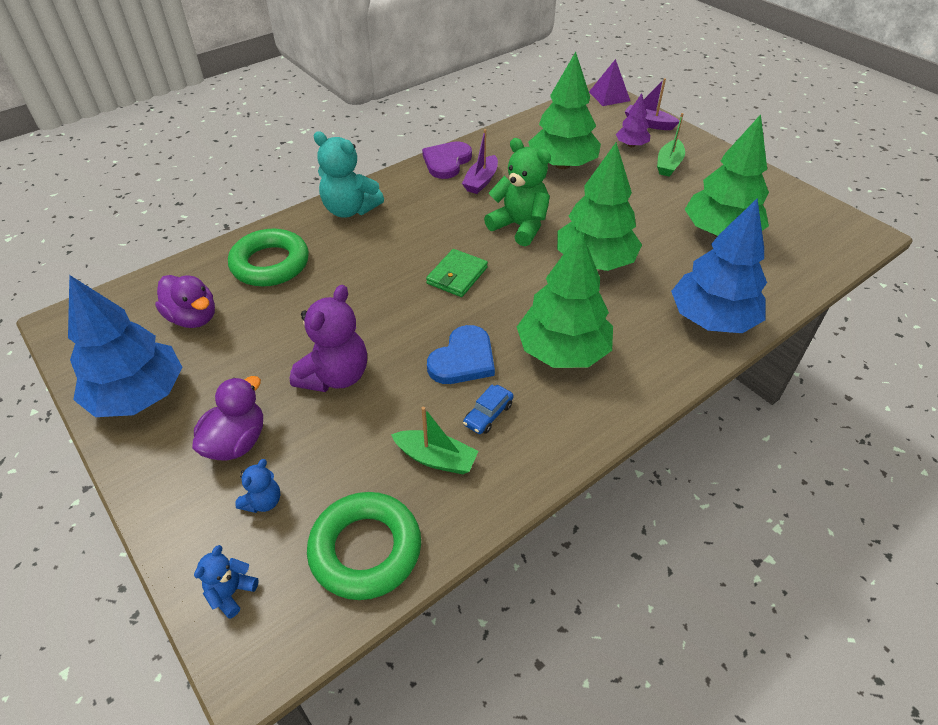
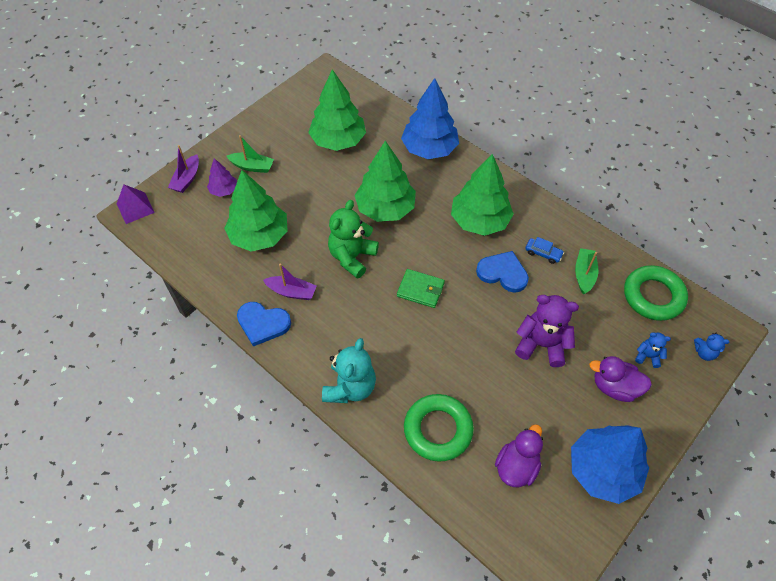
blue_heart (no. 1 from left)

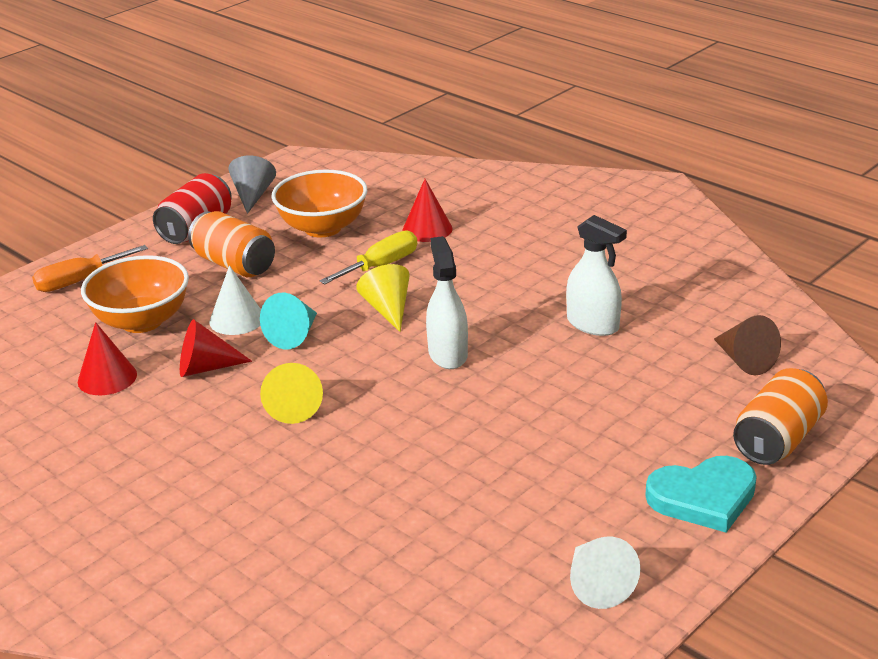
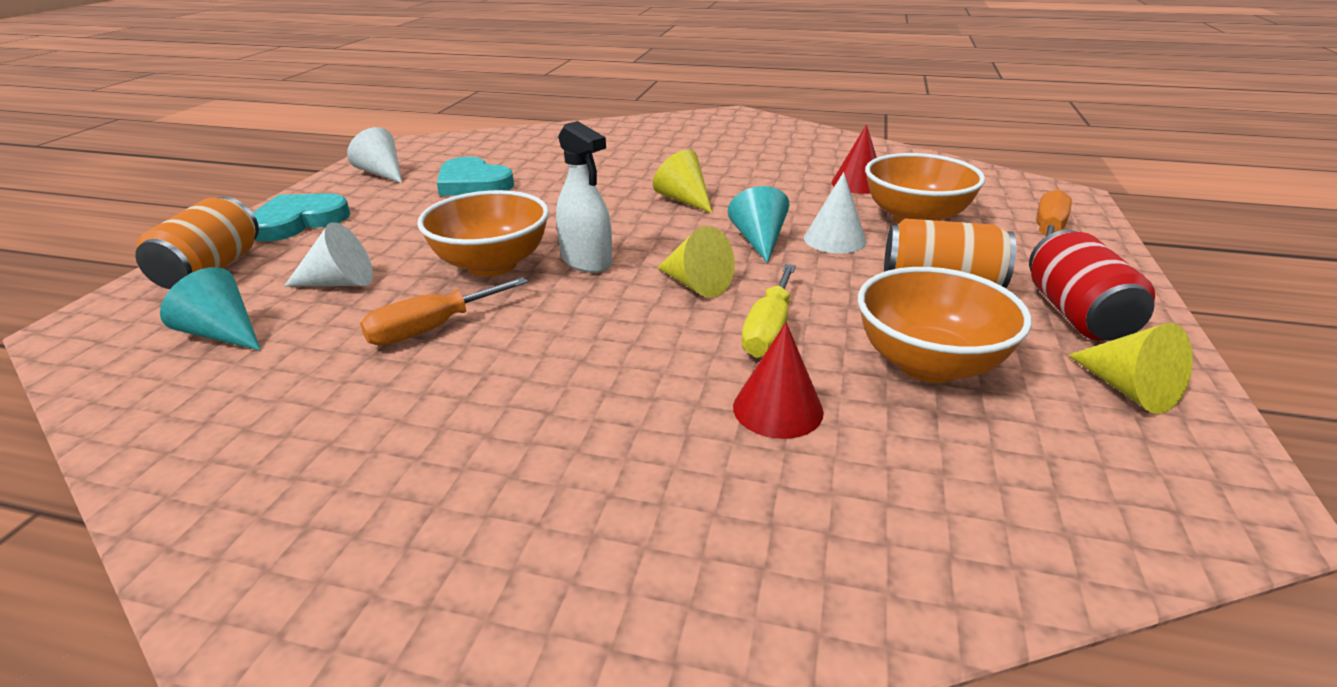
yellow_cone (no. 3 from left)
orange_screwdriver (no. 1 from left)
turquoise_cone (no. 1 from left)
red_cone (no. 2 from left in the first image)
turquoise_heart (no. 2 from left)
orange_bowl (no. 1 from left)
white_cone (no. 1 from left)

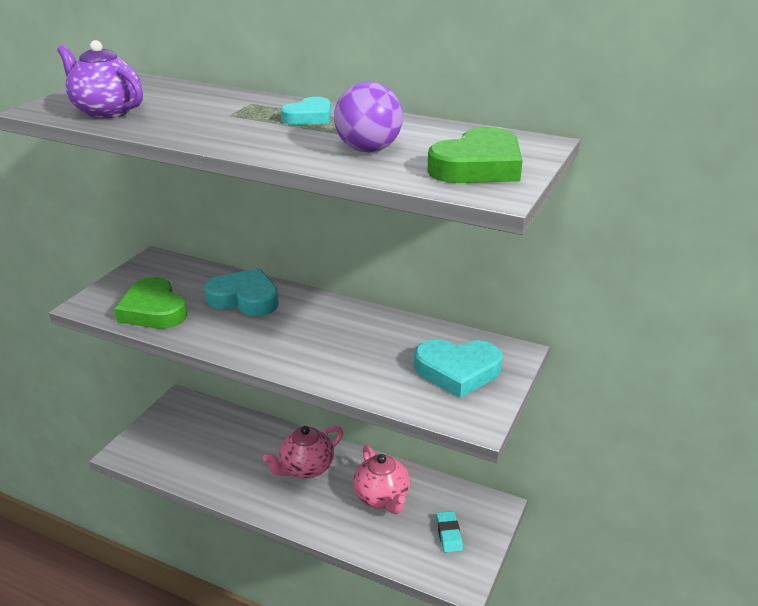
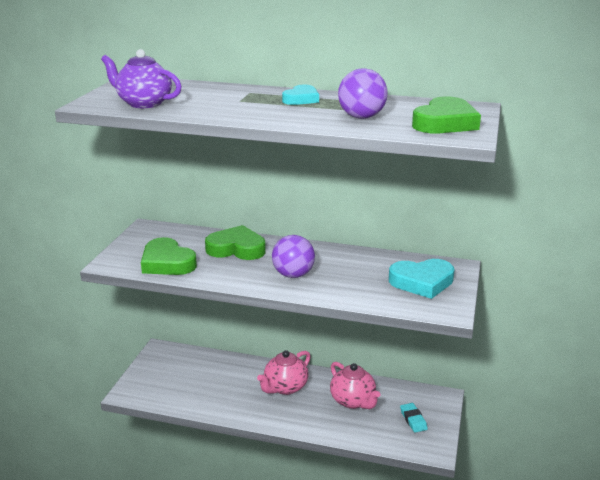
green_heart (no. 2 from left)
purple_ball (no. 1 from left)

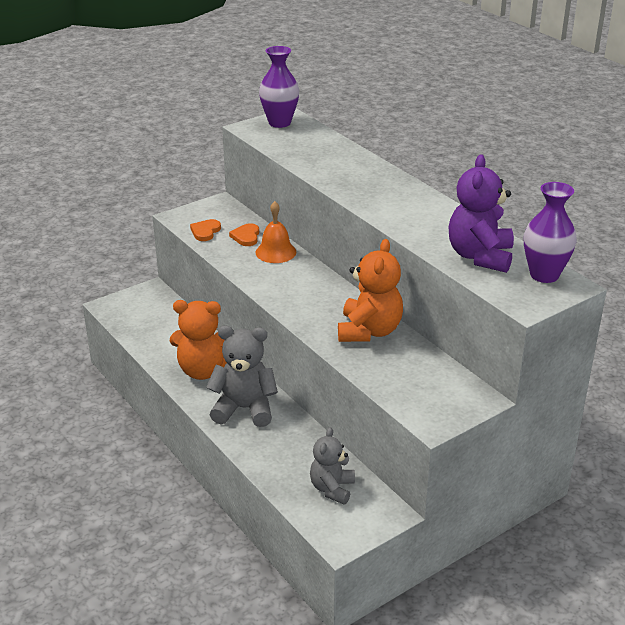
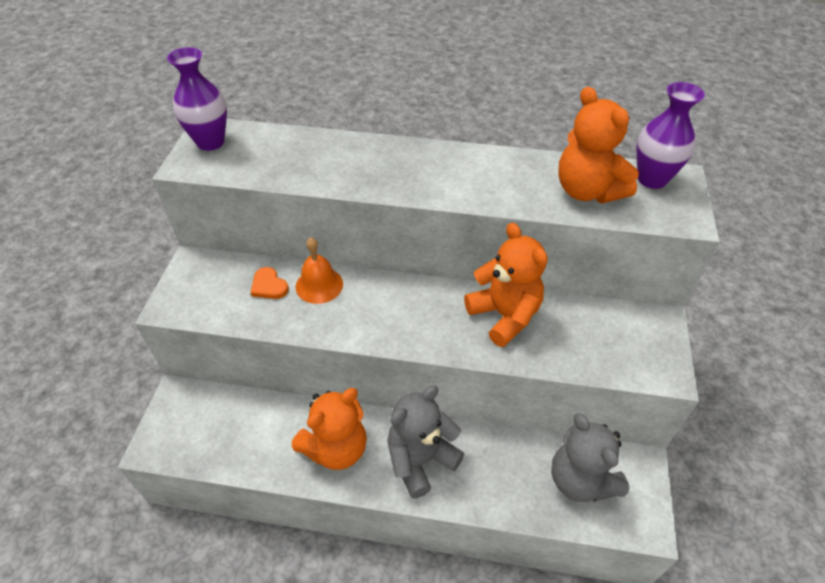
orange_teddy_bear (no. 3 from left)
orange_heart (no. 1 from left in the first image)
grey_teddy_bear (no. 2 from left)

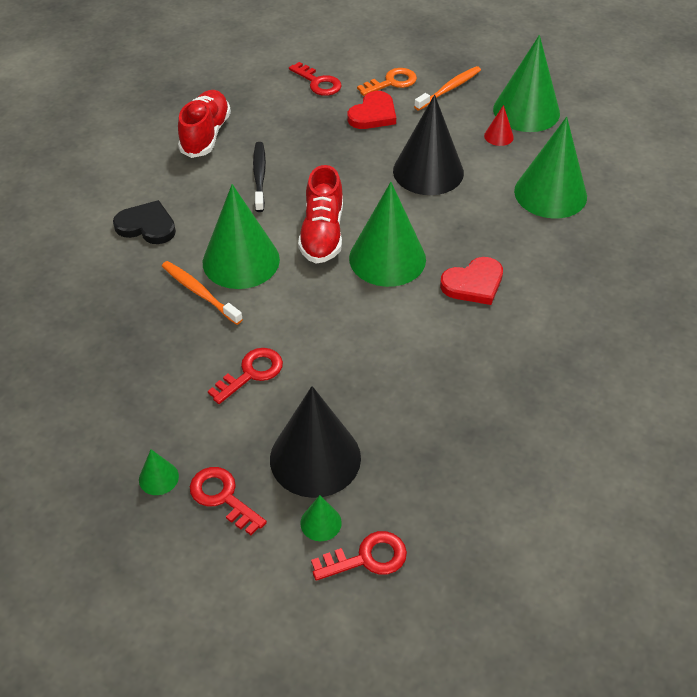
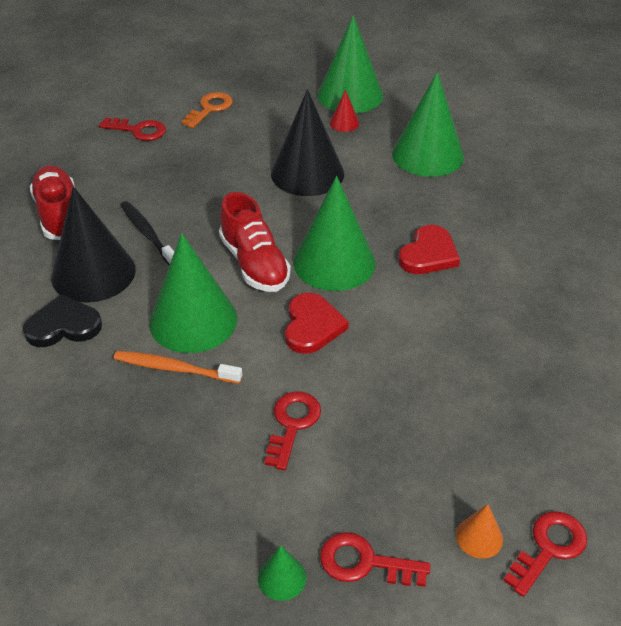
orange_toothbrush (no. 2 from left in the first image)
red_heart (no. 1 from left)
black_cone (no. 1 from left)
orange_cone

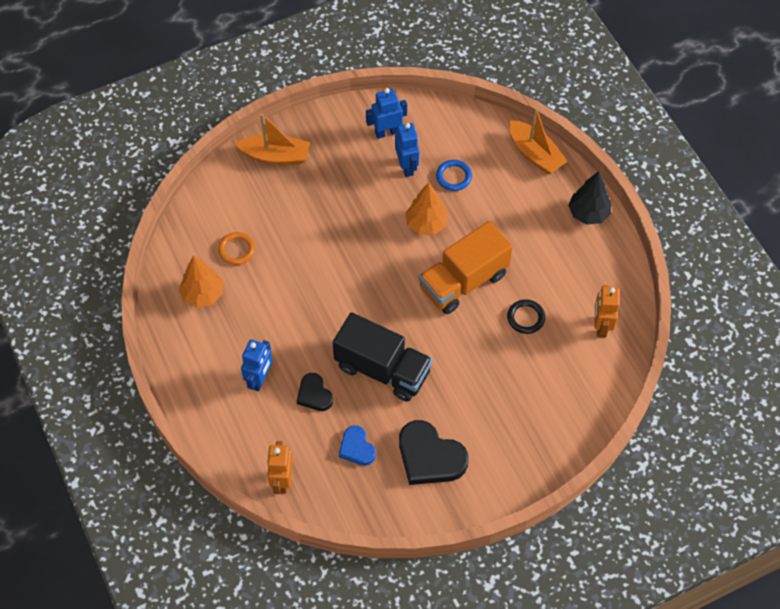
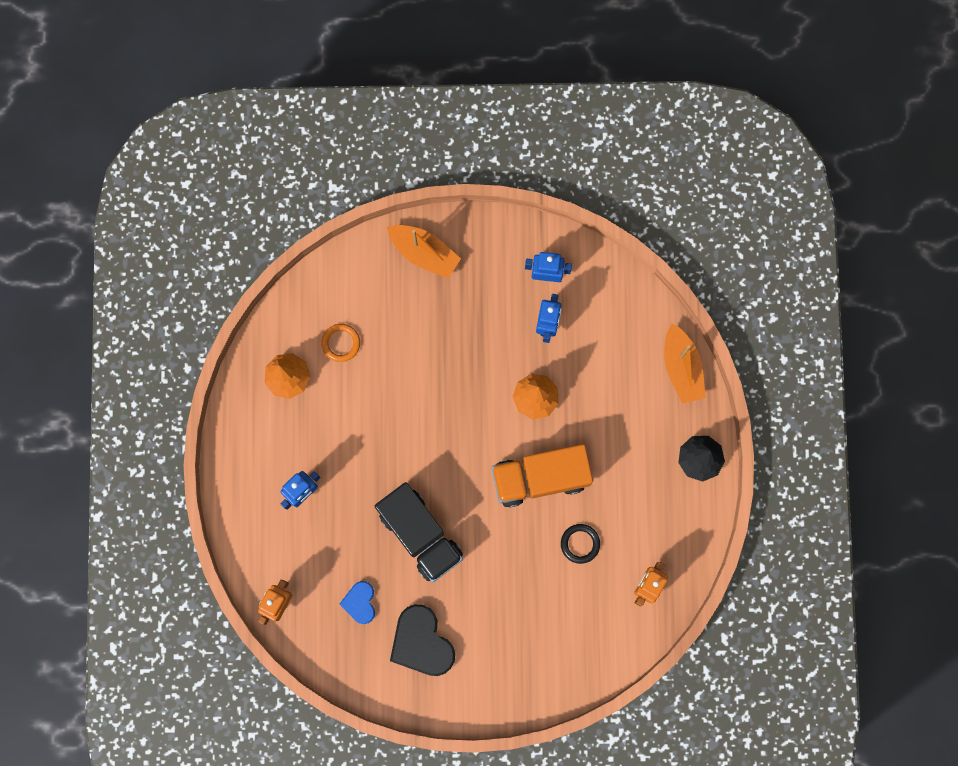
blue_ring
black_heart (no. 1 from left in the first image)

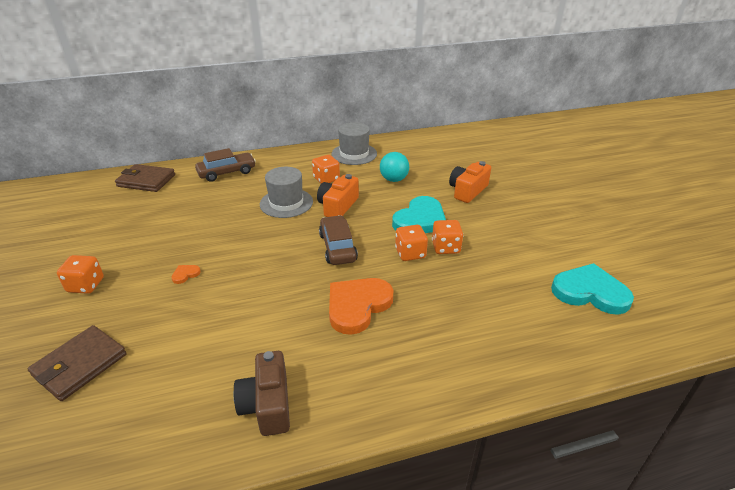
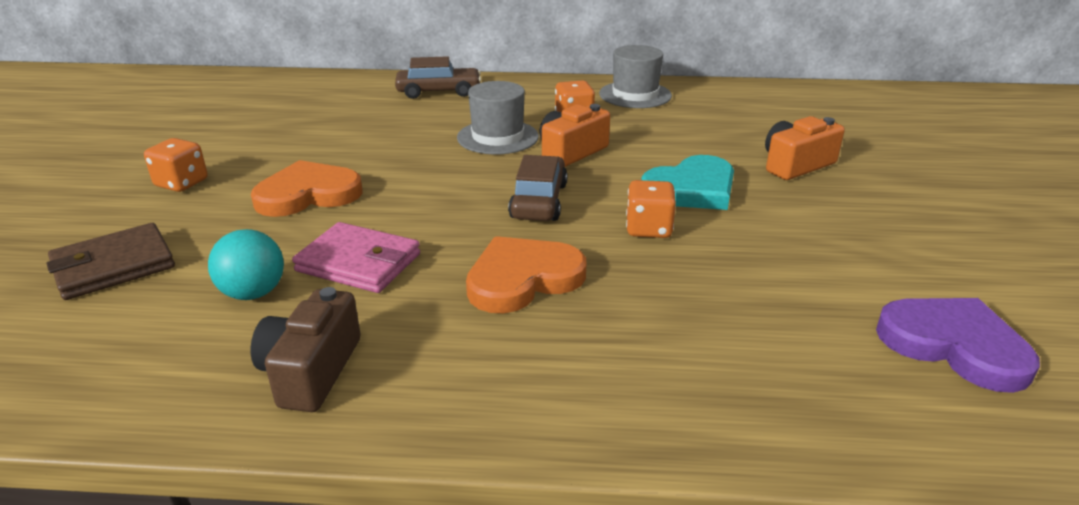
turquoise_ball
brown_wallet (no. 2 from left in the first image)
orange_dice (no. 4 from left in the first image)
purple_heart
orange_heart (no. 1 from left)
pink_wallet

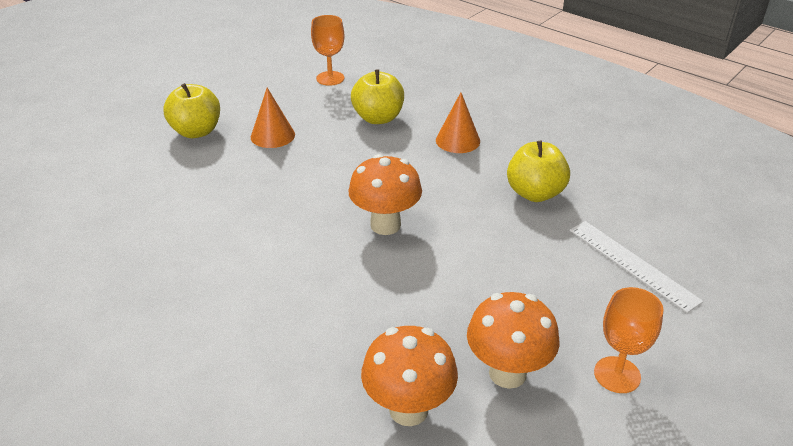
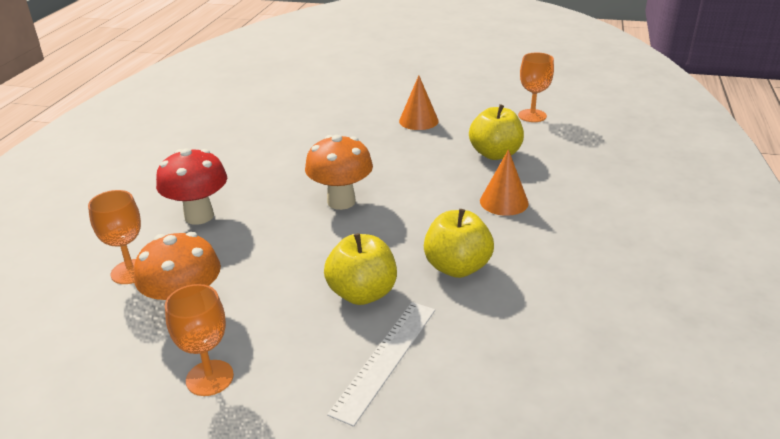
yellow_apple (no. 1 from left)
orange_goblet (no. 1 from left)
red_mushroom

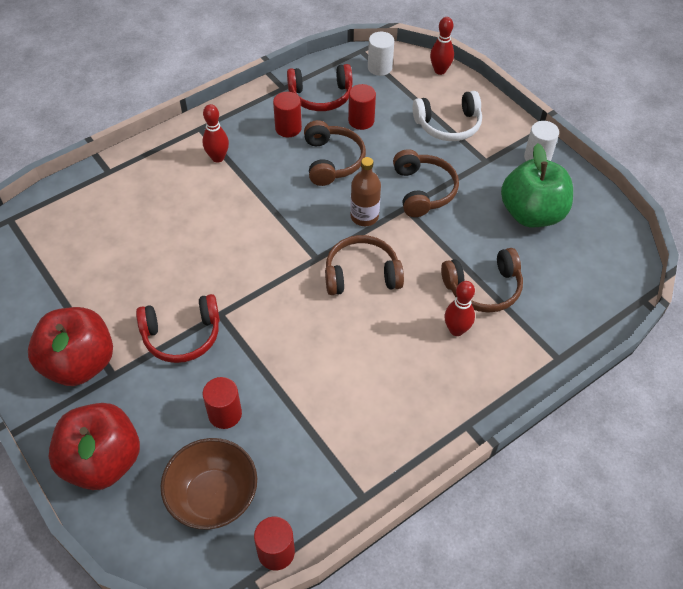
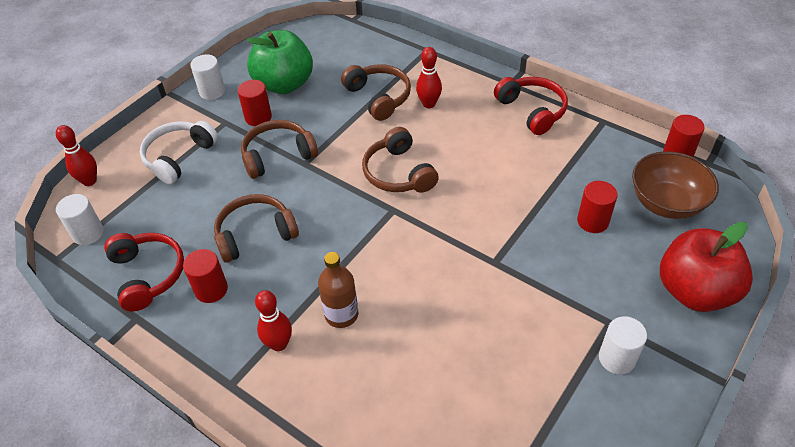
red_cylinder (no. 2 from left)
white_headphones
brown_bottle
red_headphones (no. 2 from left)
white_cylinder (no. 3 from left)

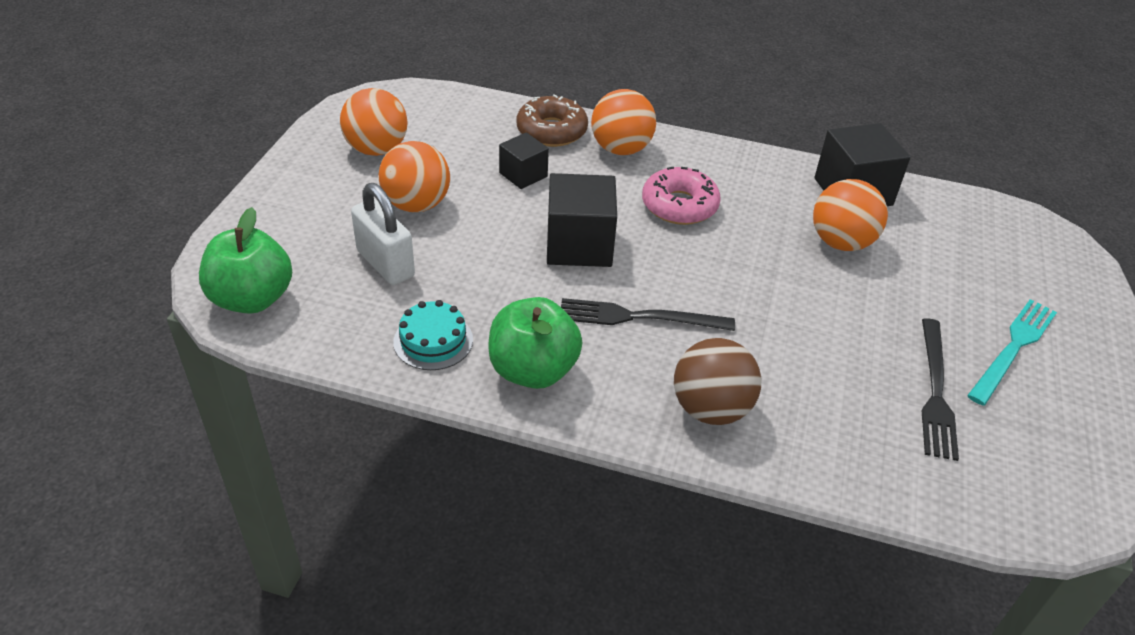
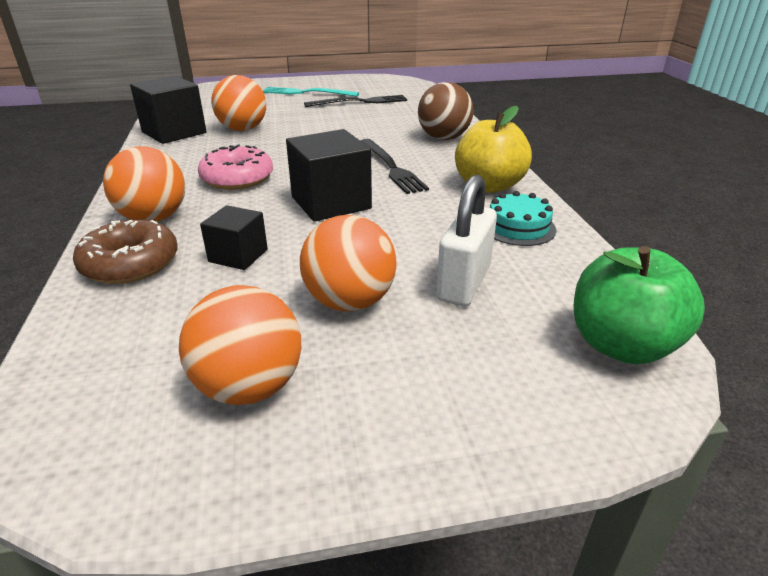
yellow_apple

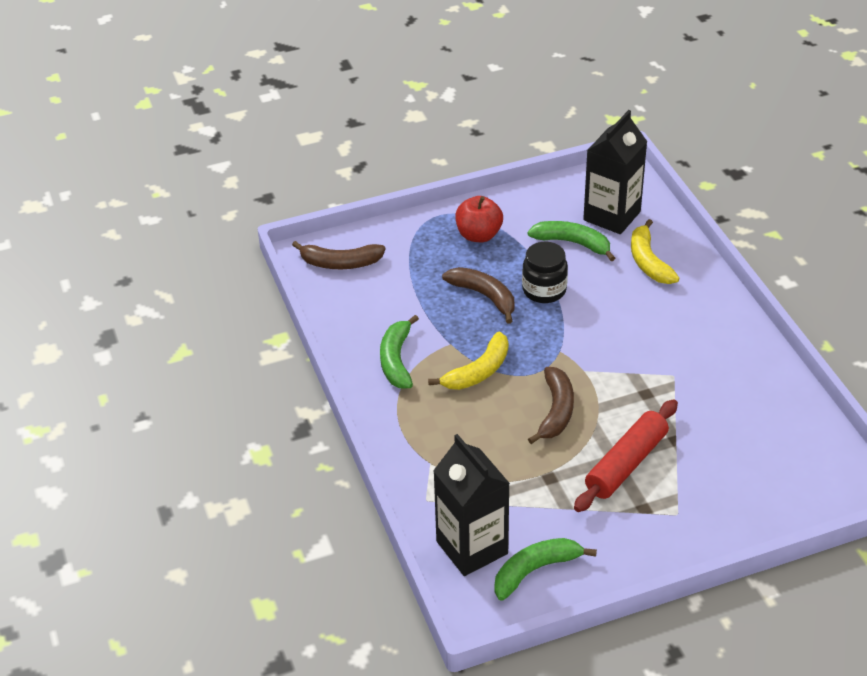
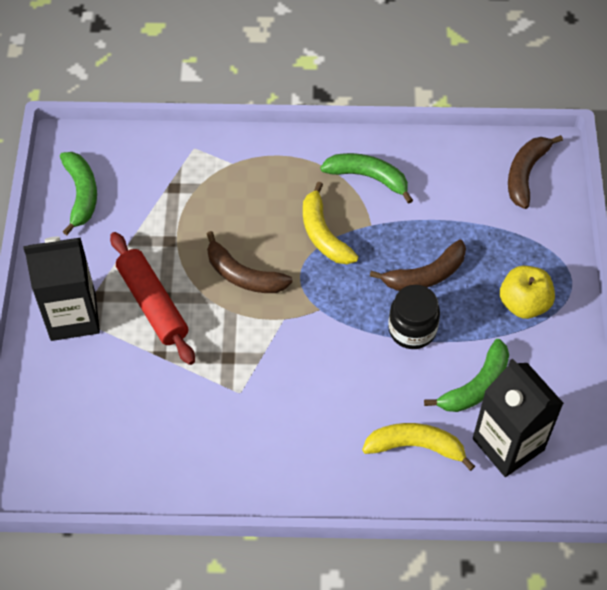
yellow_apple
black_carton (no. 1 from left)

